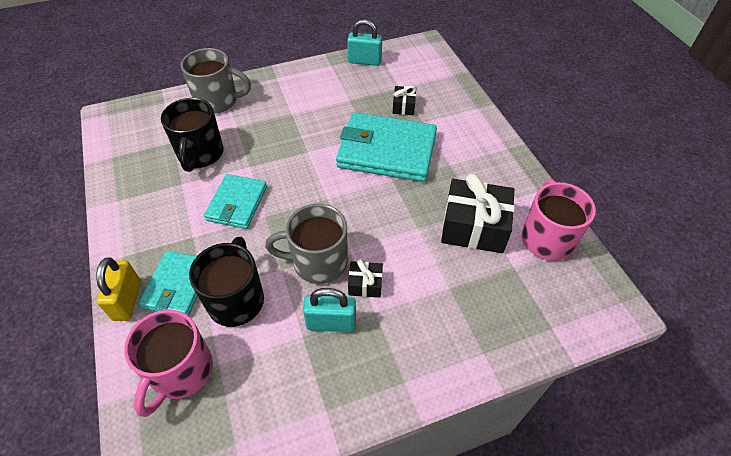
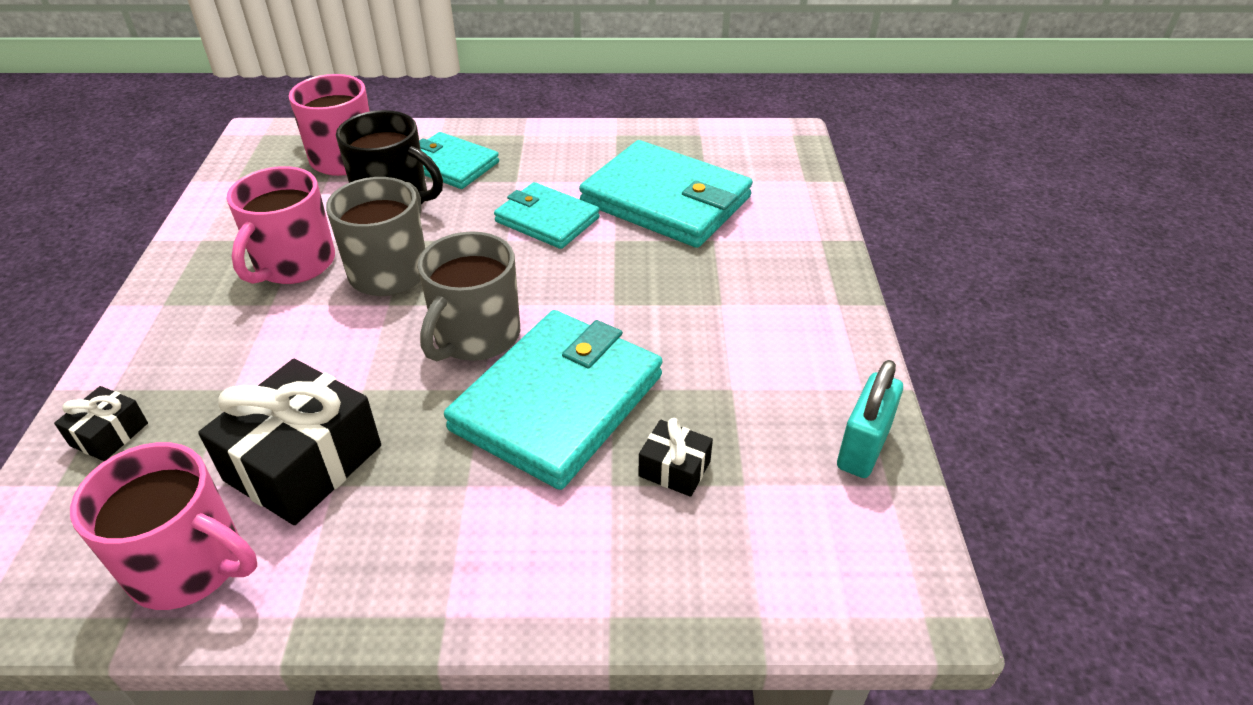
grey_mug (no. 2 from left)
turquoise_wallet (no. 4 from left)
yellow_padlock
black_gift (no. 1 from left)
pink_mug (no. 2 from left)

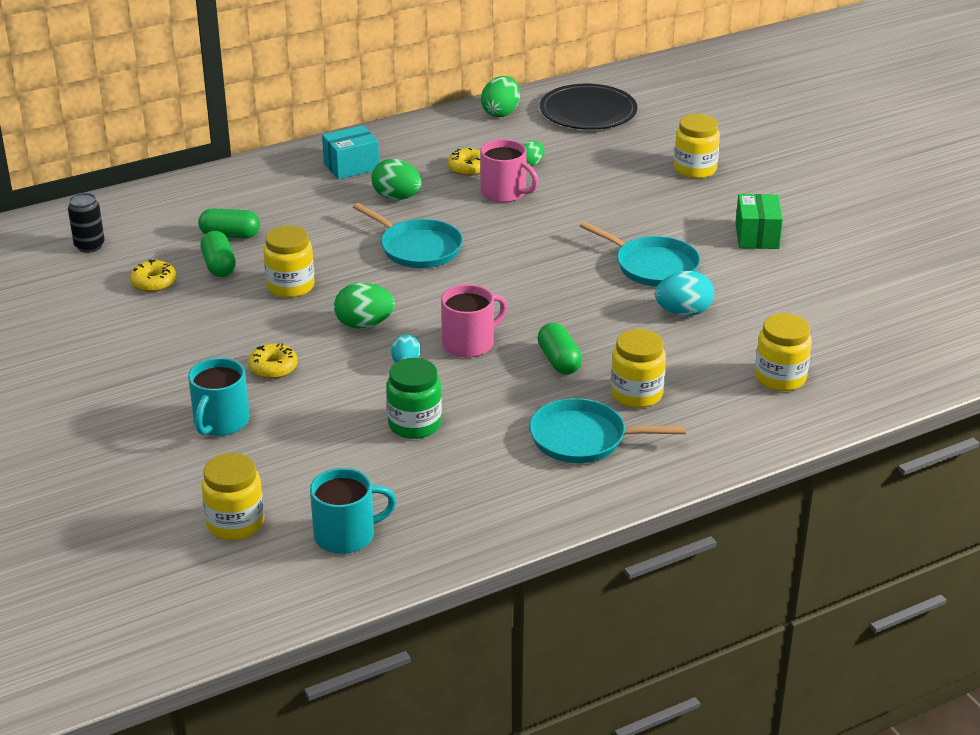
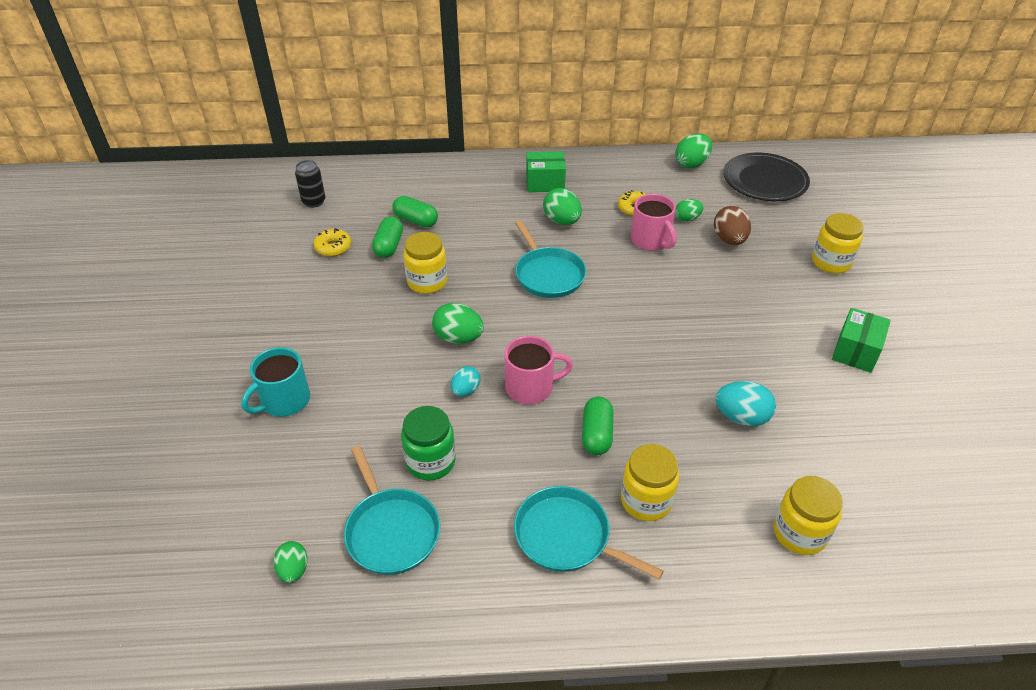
green_box (no. 1 from left)
turquoise_pan (no. 1 from left)
yellow_donut (no. 2 from left in the first image)
yellow_jar (no. 1 from left in the first image)
green_egg (no. 1 from left)
brown_egg

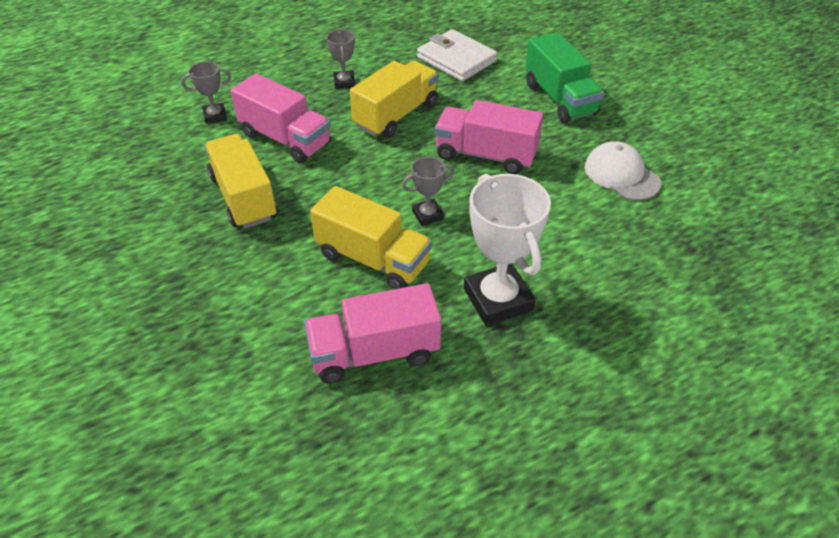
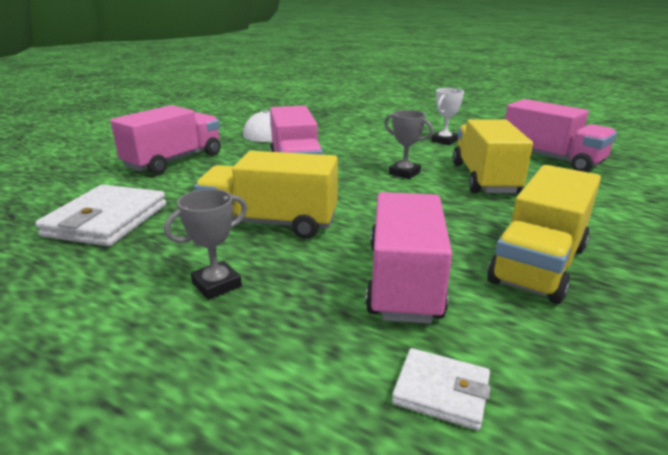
pink_truck (no. 1 from left)
white_wallet (no. 2 from left)
white_trophy

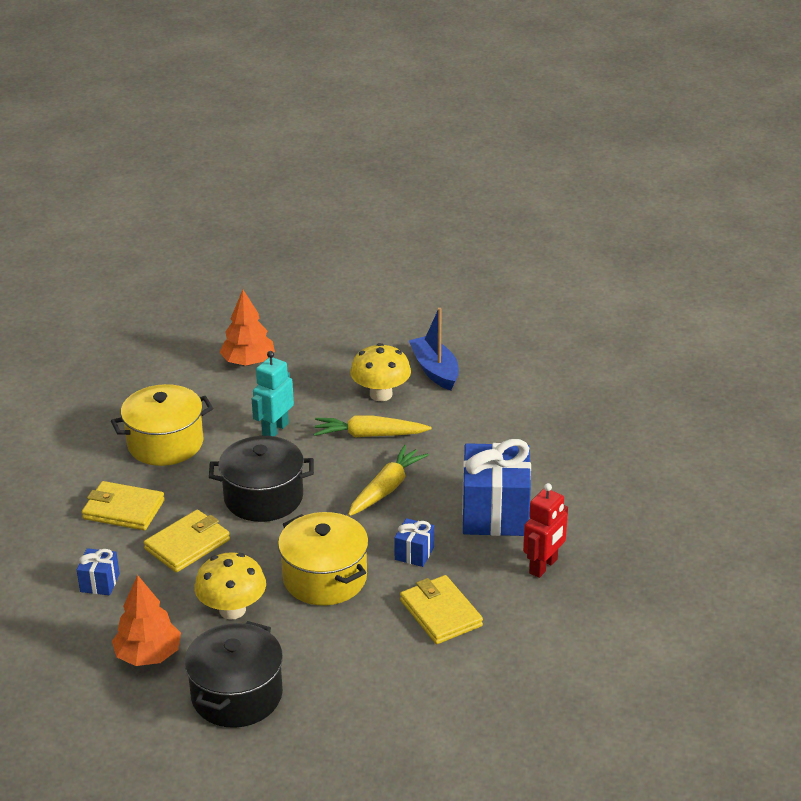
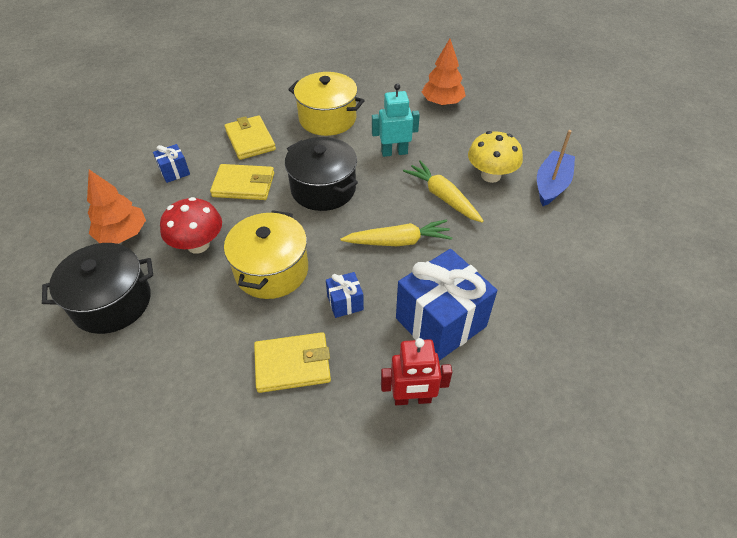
red_mushroom
yellow_wallet (no. 3 from left)

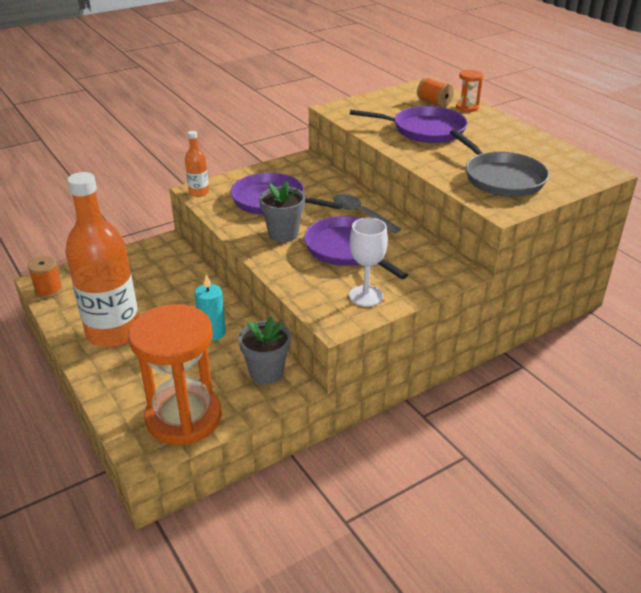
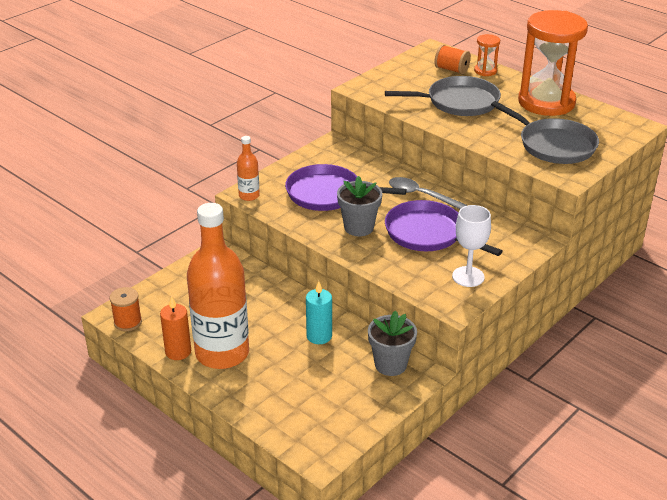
grey_pan (no. 1 from left)
orange_hourglass (no. 2 from left)
orange_candle

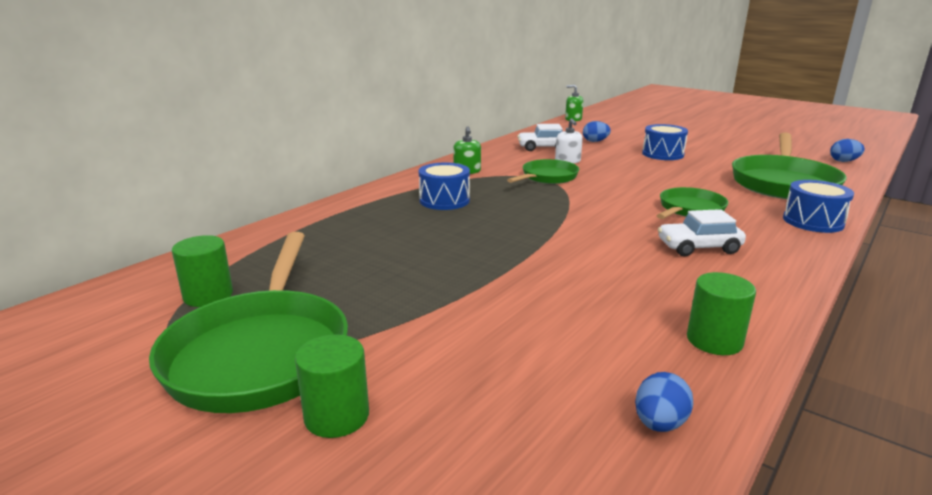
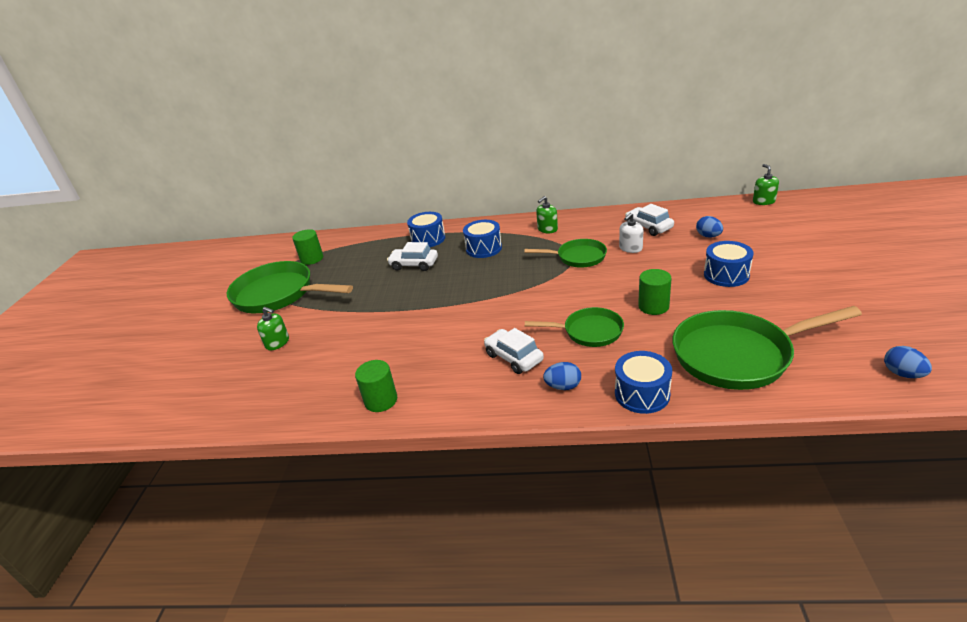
green_pan (no. 1 from left)
green_cylinder (no. 3 from left)
blue_egg (no. 1 from left)
blue_drum (no. 1 from left)
white_car (no. 1 from left)
green_soap_dispenser (no. 1 from left)

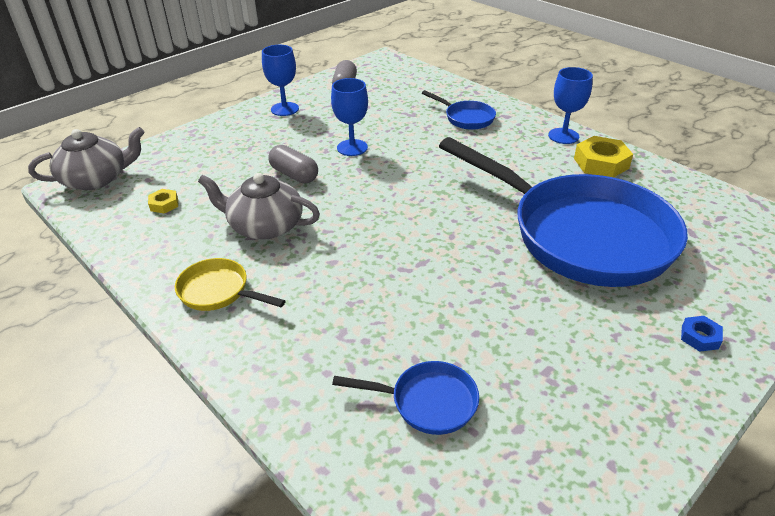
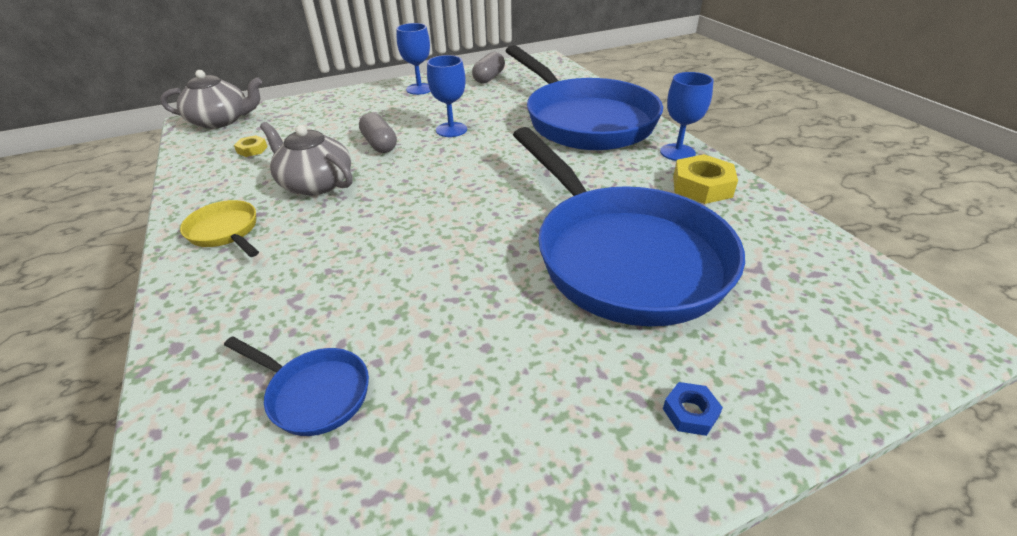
blue_pan (no. 2 from left)

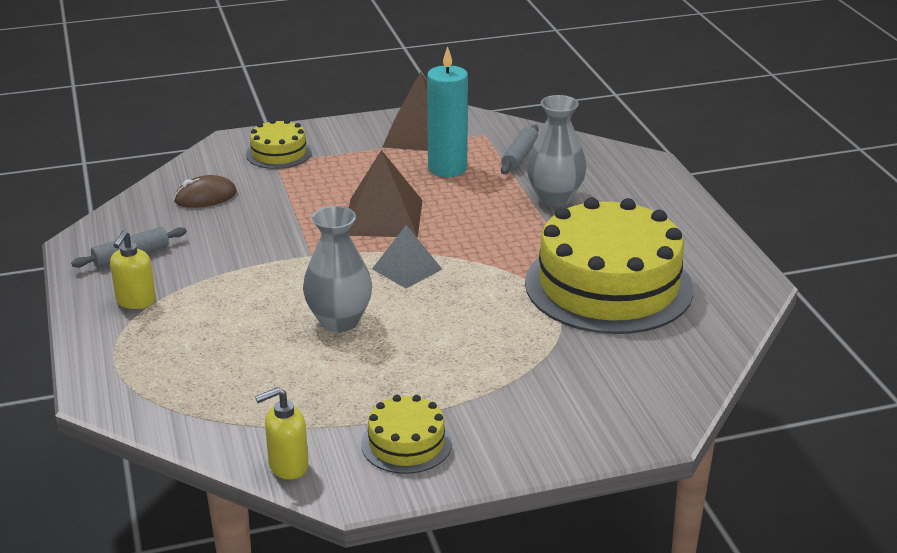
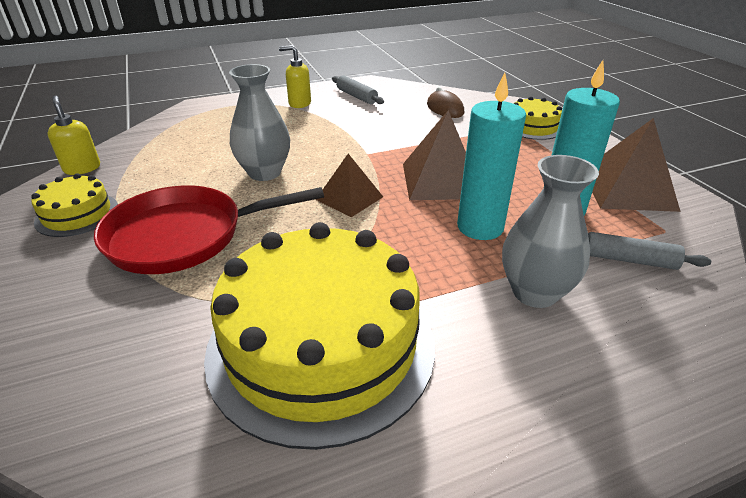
brown_pyramid (no. 1 from left)
turquoise_candle (no. 1 from left)
red_pan

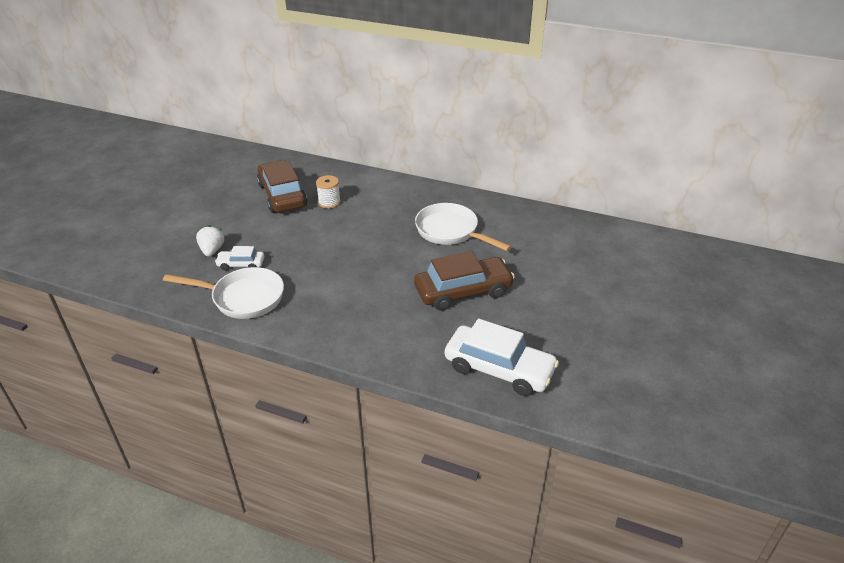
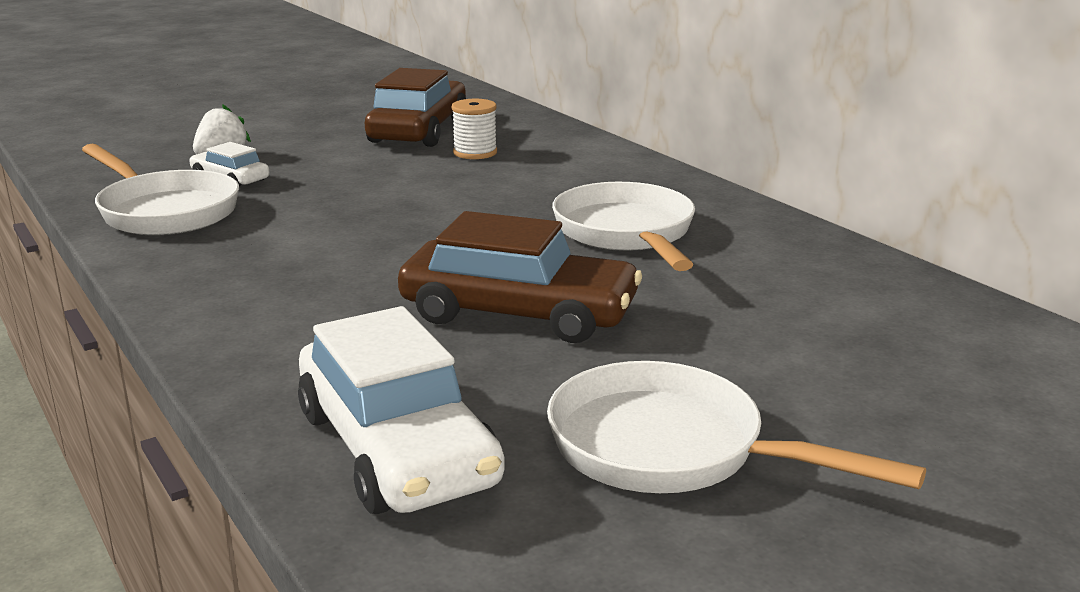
white_pan (no. 3 from left)

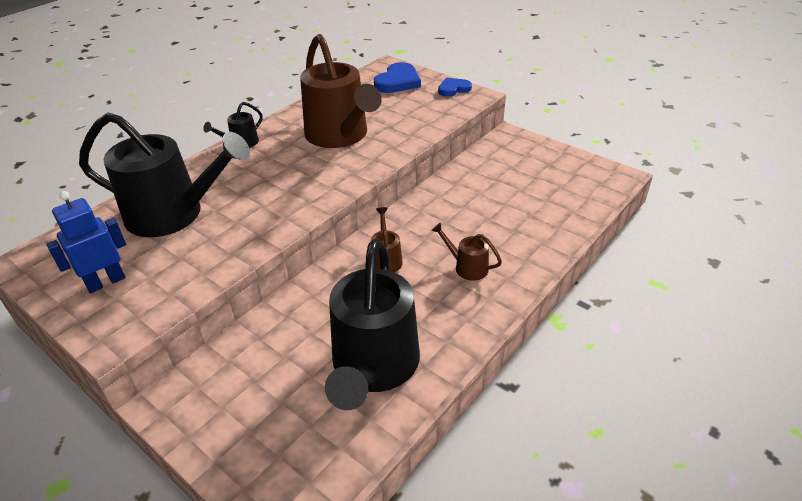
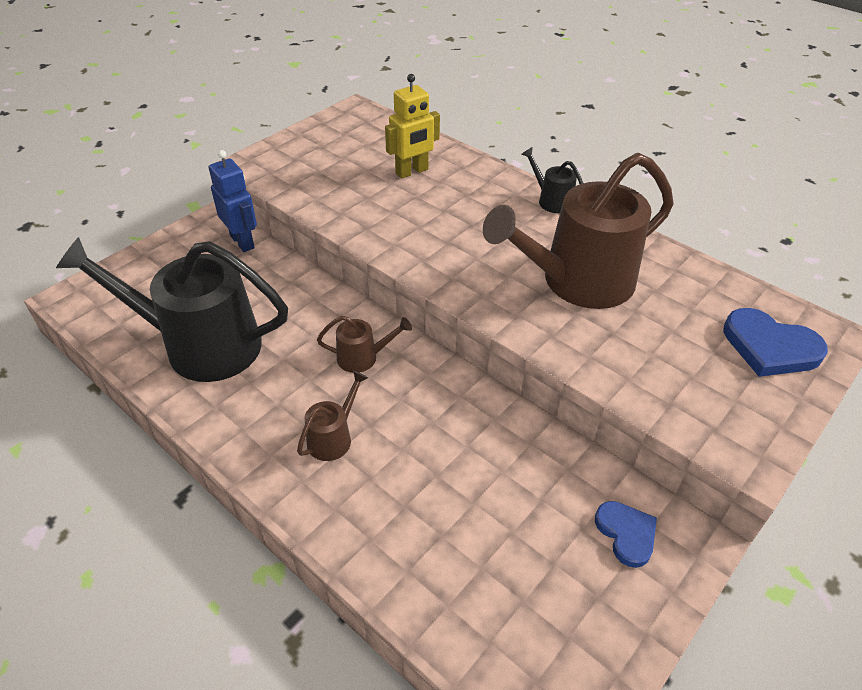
blue_heart (no. 1 from left)
yellow_robot
blue_robot

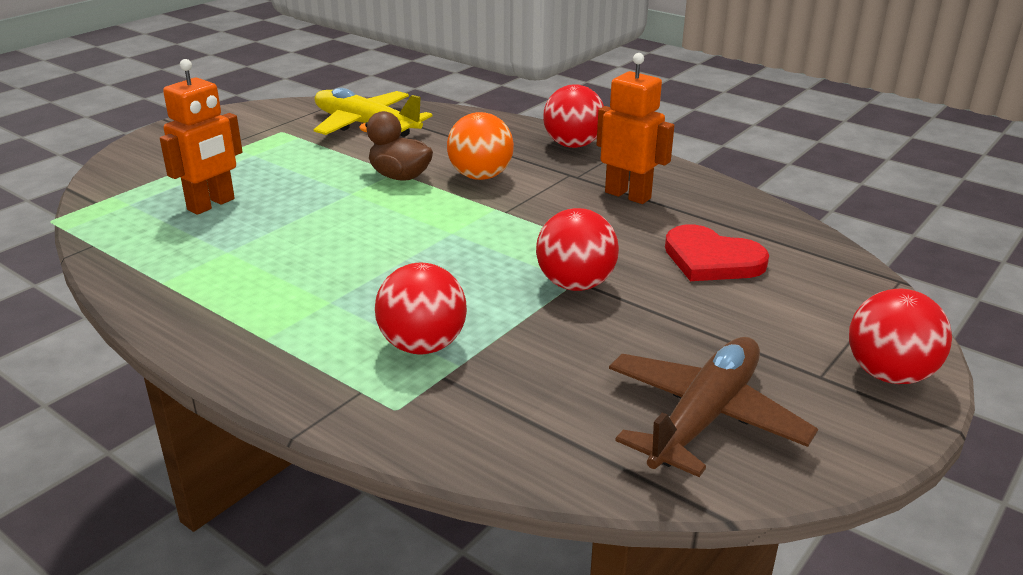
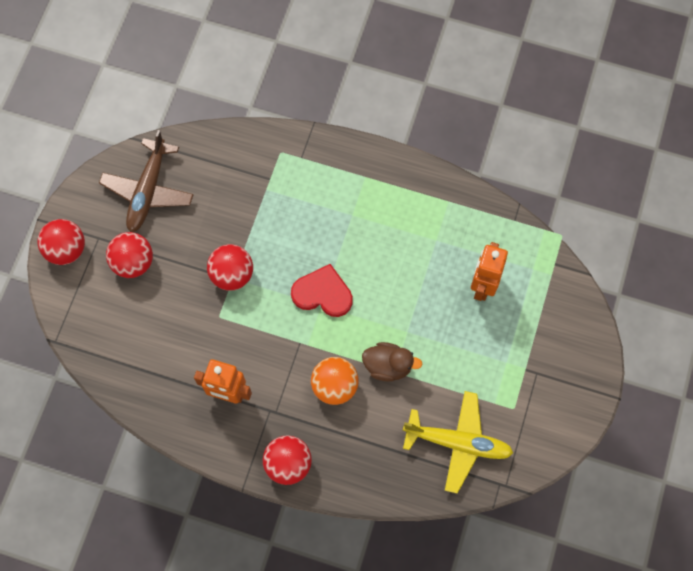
red_heart
red_ball (no. 2 from left)

